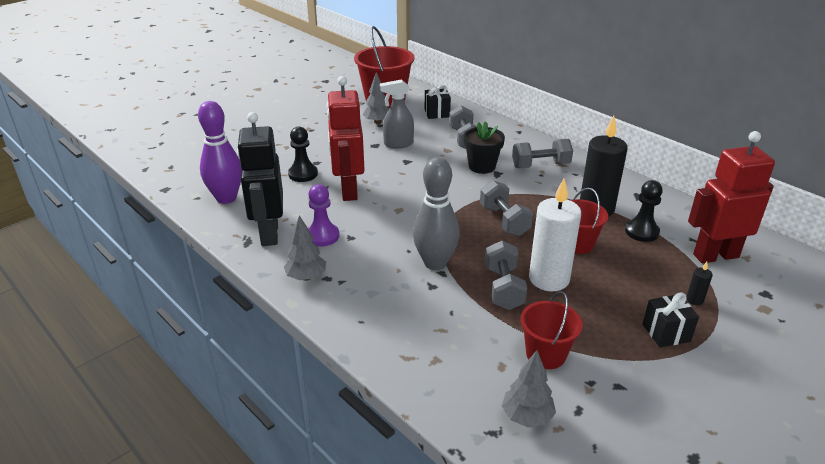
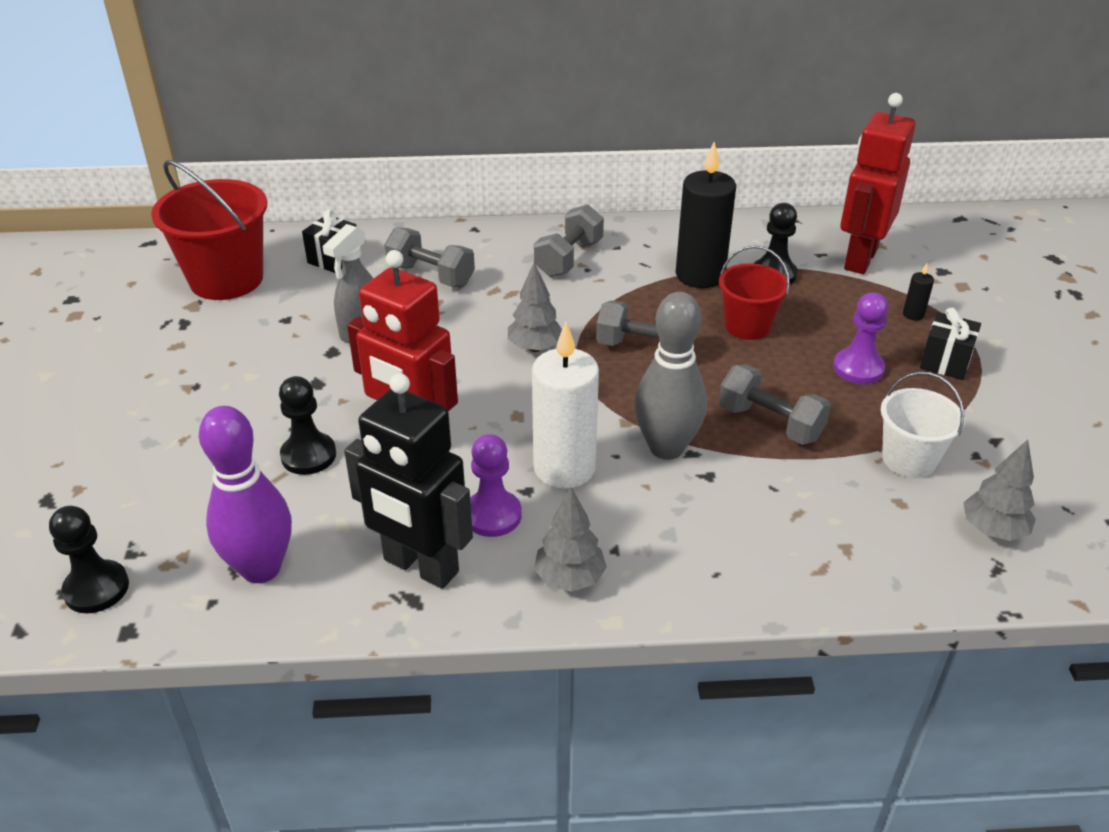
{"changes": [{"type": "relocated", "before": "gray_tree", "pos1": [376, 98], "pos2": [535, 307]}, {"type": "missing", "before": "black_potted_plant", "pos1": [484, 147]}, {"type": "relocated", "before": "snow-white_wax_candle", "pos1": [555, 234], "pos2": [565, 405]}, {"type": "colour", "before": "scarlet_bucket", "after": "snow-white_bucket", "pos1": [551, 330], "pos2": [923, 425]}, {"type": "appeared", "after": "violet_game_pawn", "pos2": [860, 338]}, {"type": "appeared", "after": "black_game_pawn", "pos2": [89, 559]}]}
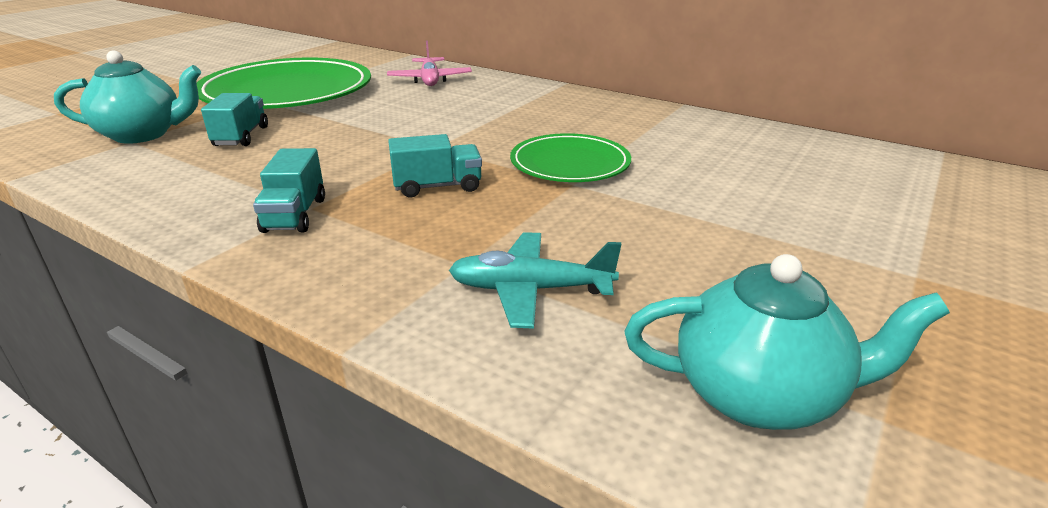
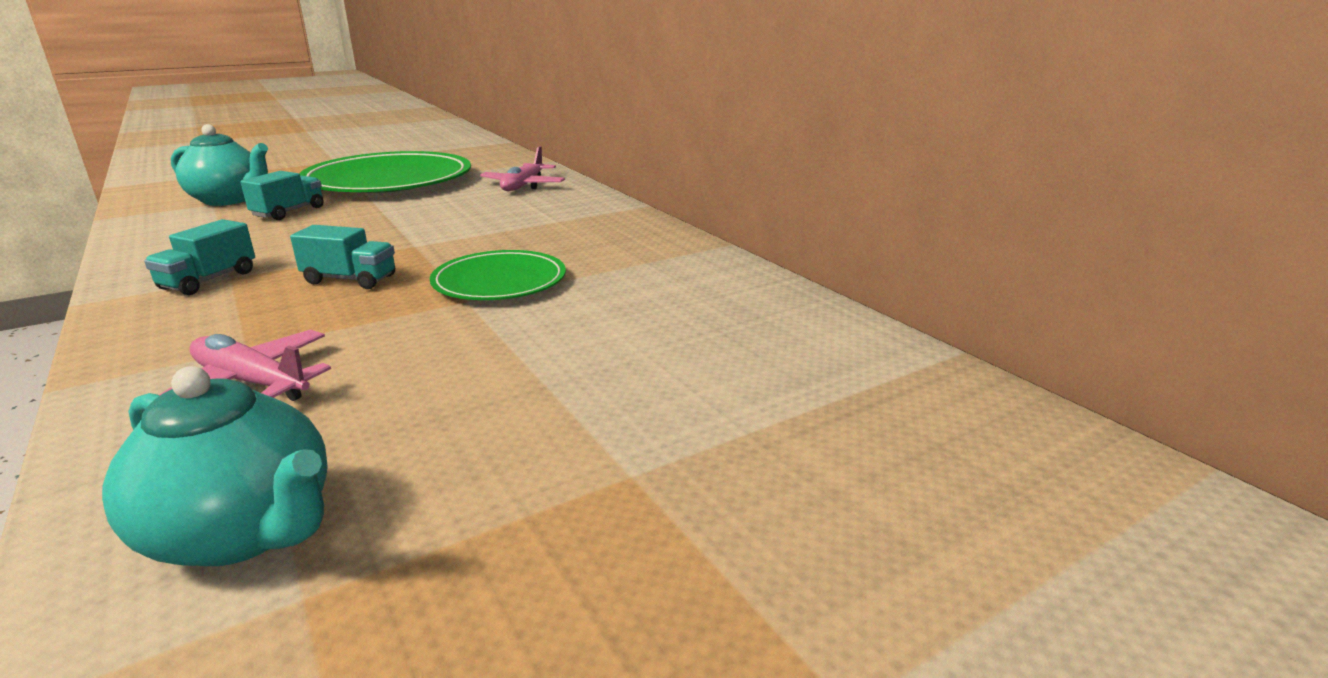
{"changes": [{"type": "colour", "before": "teal_aeroplane", "after": "pink_aeroplane", "pos1": [535, 280], "pos2": [245, 365]}]}
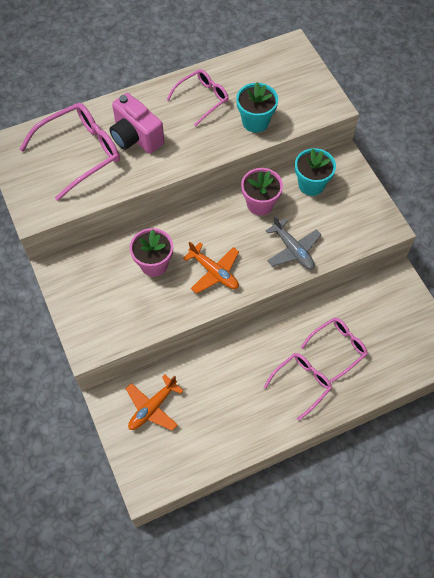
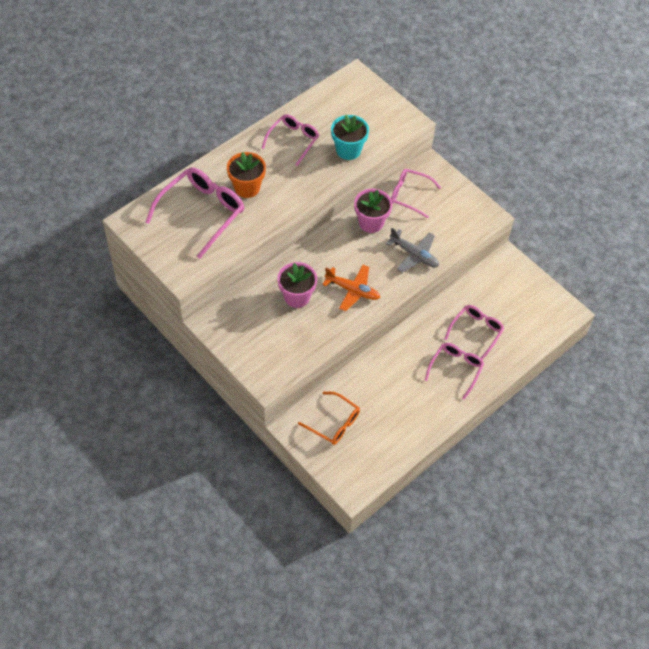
{"changes": [{"type": "exchanged", "before": "pink_compact_camera", "after": "orange_potted_plant", "pos1": [137, 123], "pos2": [246, 175]}, {"type": "exchanged", "before": "teal_potted_plant", "after": "pink_glasses", "pos1": [315, 172], "pos2": [416, 193]}, {"type": "exchanged", "before": "orange_aeroplane", "after": "orange_glasses", "pos1": [155, 403], "pos2": [329, 418]}]}
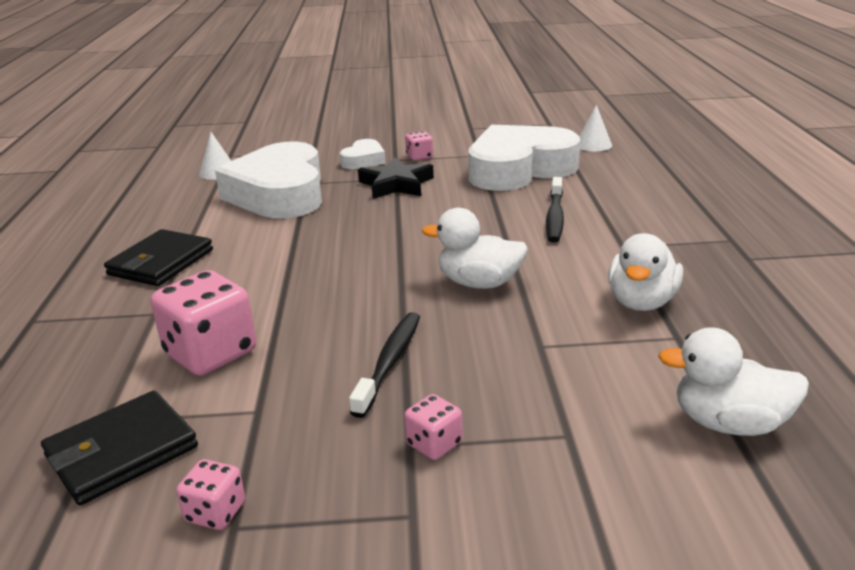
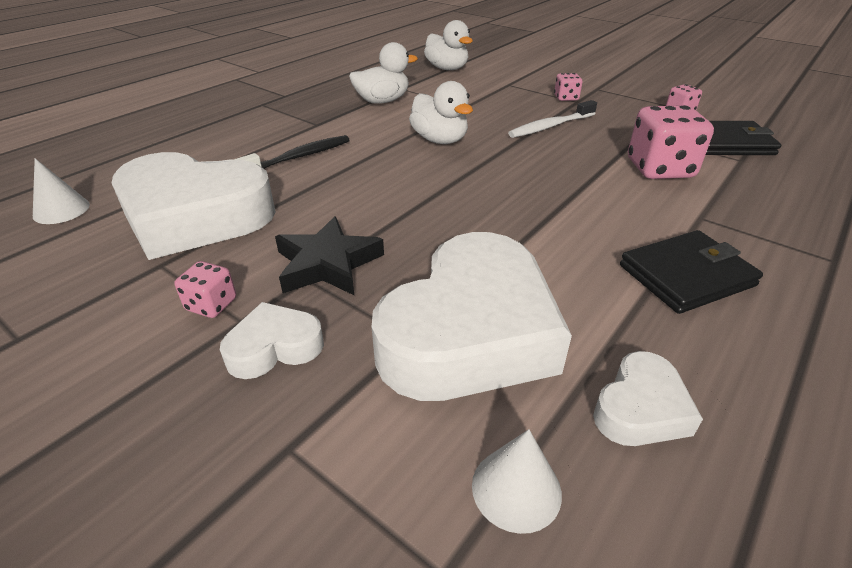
{"changes": [{"type": "colour", "before": "black_dental_brush", "after": "snow-white_dental_brush", "pos1": [384, 365], "pos2": [552, 119]}, {"type": "appeared", "after": "snow-white_heart_shape", "pos2": [648, 398]}]}
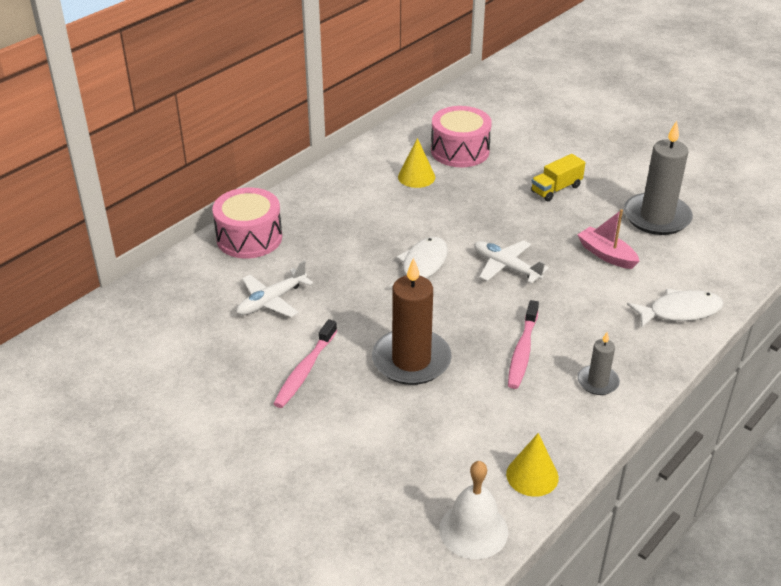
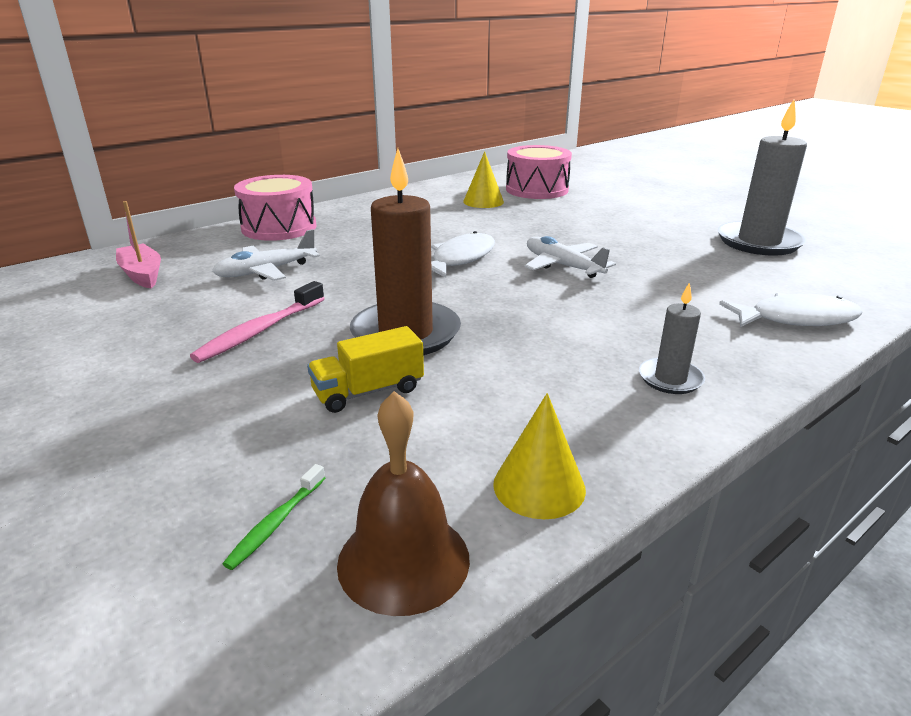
{"changes": [{"type": "relocated", "before": "golden_truck", "pos1": [558, 177], "pos2": [365, 369]}, {"type": "relocated", "before": "pink_sailboat", "pos1": [608, 239], "pos2": [138, 244]}, {"type": "missing", "before": "pink_dental_brush", "pos1": [523, 344]}, {"type": "colour", "before": "snow-white_school_bell", "after": "dark_brown_school_bell", "pos1": [473, 510], "pos2": [403, 503]}, {"type": "appeared", "after": "green_dental_brush", "pos2": [274, 517]}]}
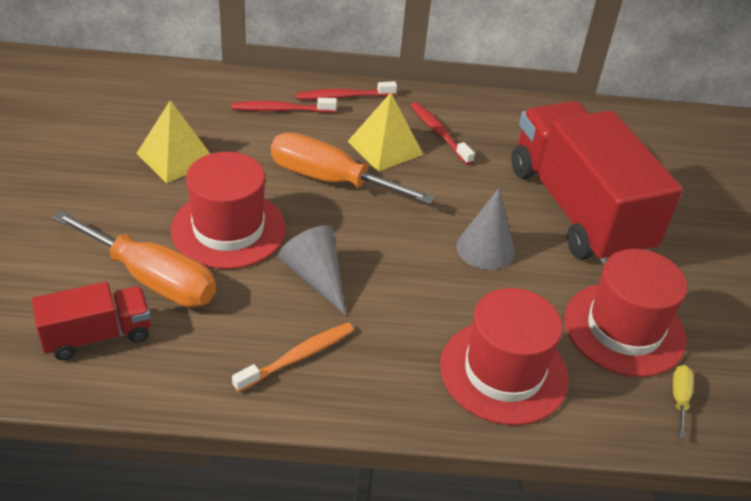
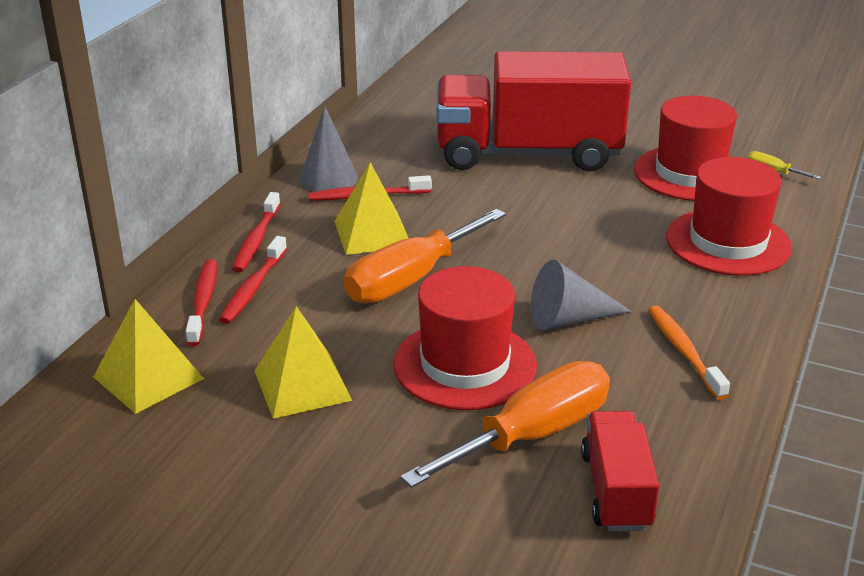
{"changes": [{"type": "relocated", "before": "gray_cone", "pos1": [485, 229], "pos2": [328, 149]}, {"type": "appeared", "after": "scarlet_dental_brush", "pos2": [201, 302]}, {"type": "appeared", "after": "golden_solid_pyramid", "pos2": [148, 356]}]}
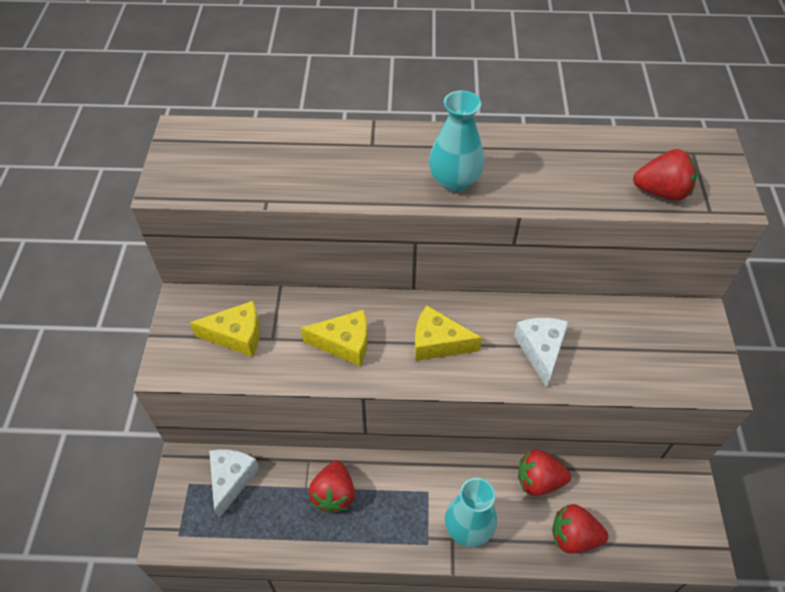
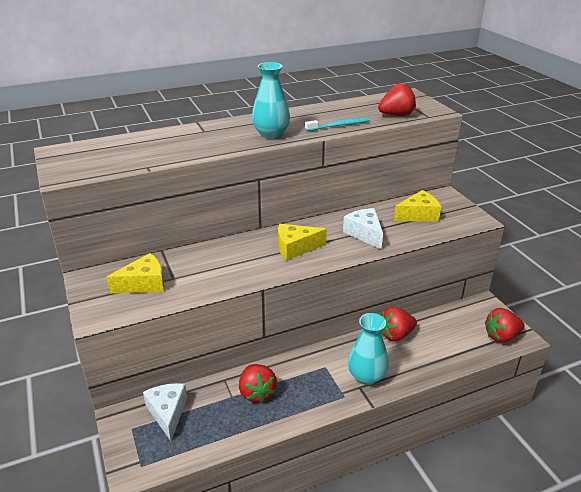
{"changes": [{"type": "relocated", "before": "golden_cheese_wedge", "pos1": [334, 338], "pos2": [417, 206]}, {"type": "relocated", "before": "scarlet_toy_strawberry", "pos1": [580, 529], "pos2": [505, 325]}, {"type": "appeared", "after": "teal_dental_brush", "pos2": [337, 124]}]}
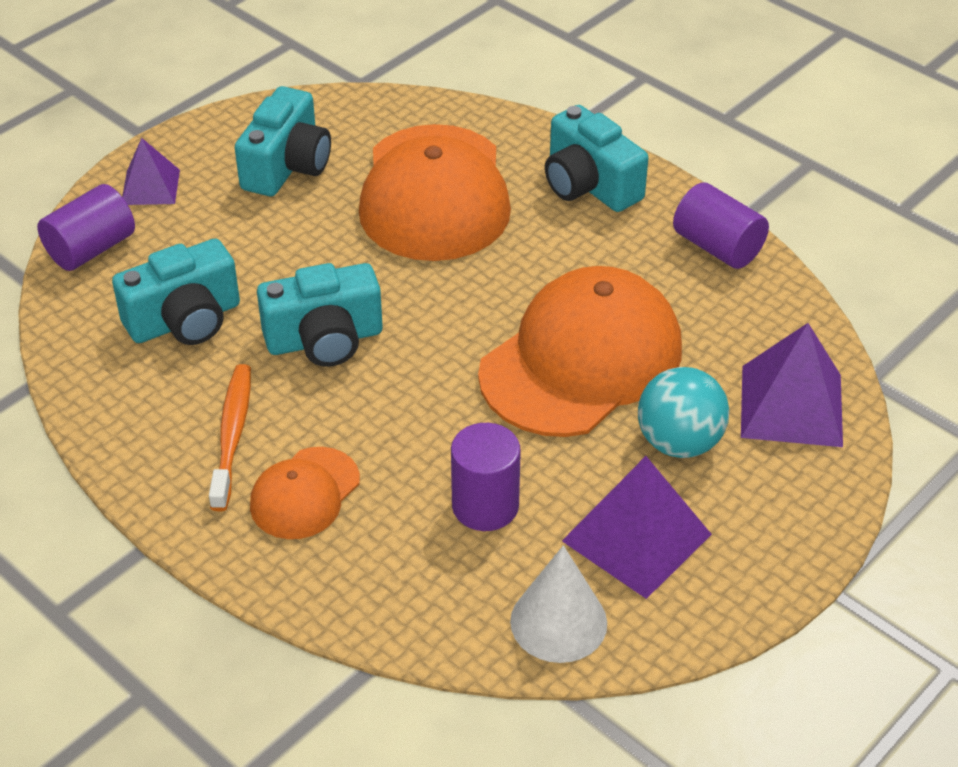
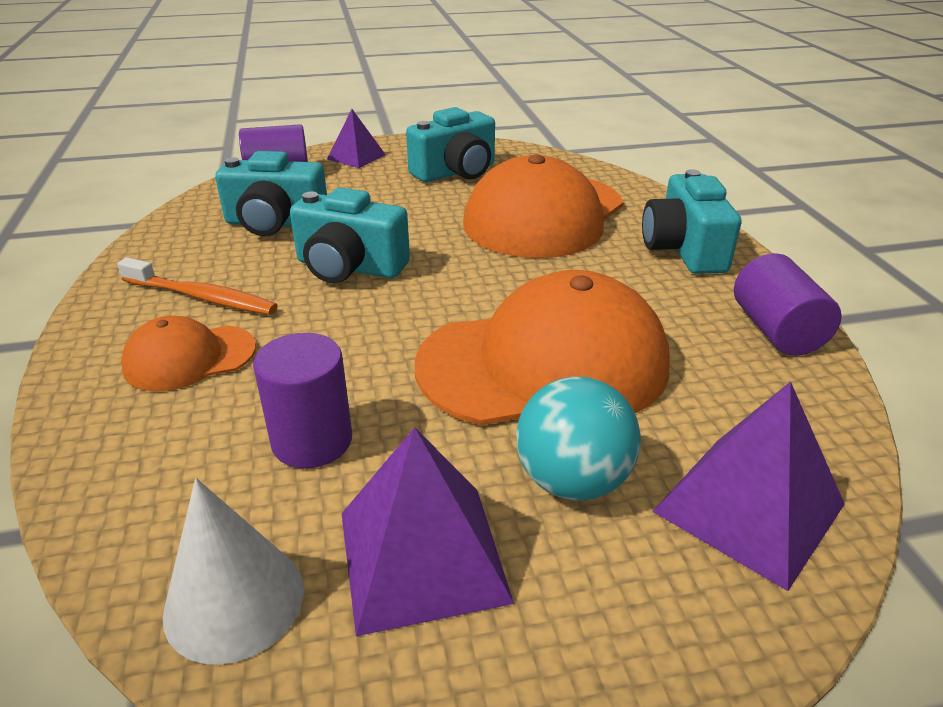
{"changes": [{"type": "spun", "before": "orange_dental_brush", "pos1": [230, 437], "pos2": [197, 286], "turn": 75}]}
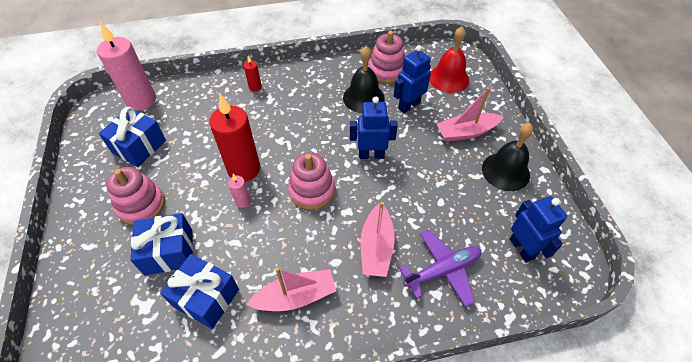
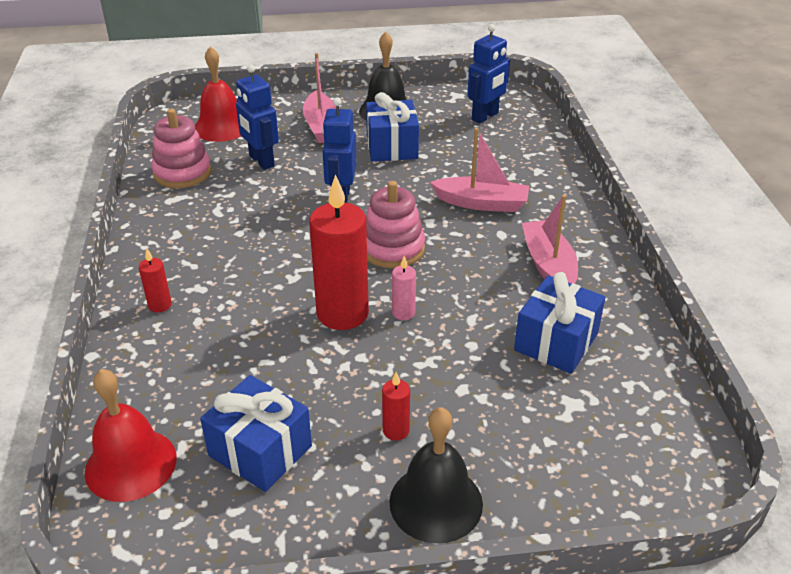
{"changes": [{"type": "exchanged", "before": "pink_wax_candle", "after": "scarlet_school_bell", "pos1": [126, 66], "pos2": [131, 435]}, {"type": "relocated", "before": "black_school_bell", "pos1": [364, 79], "pos2": [436, 475]}, {"type": "exchanged", "before": "pink_stacking_rings", "after": "scarlet_wax_candle", "pos1": [135, 196], "pos2": [396, 406]}, {"type": "spun", "before": "blue_robot", "pos1": [538, 229], "pos2": [488, 73], "turn": 150}, {"type": "relocated", "before": "blue_present", "pos1": [161, 244], "pos2": [392, 127]}, {"type": "missing", "before": "violet_aeroplane", "pos1": [440, 268]}]}
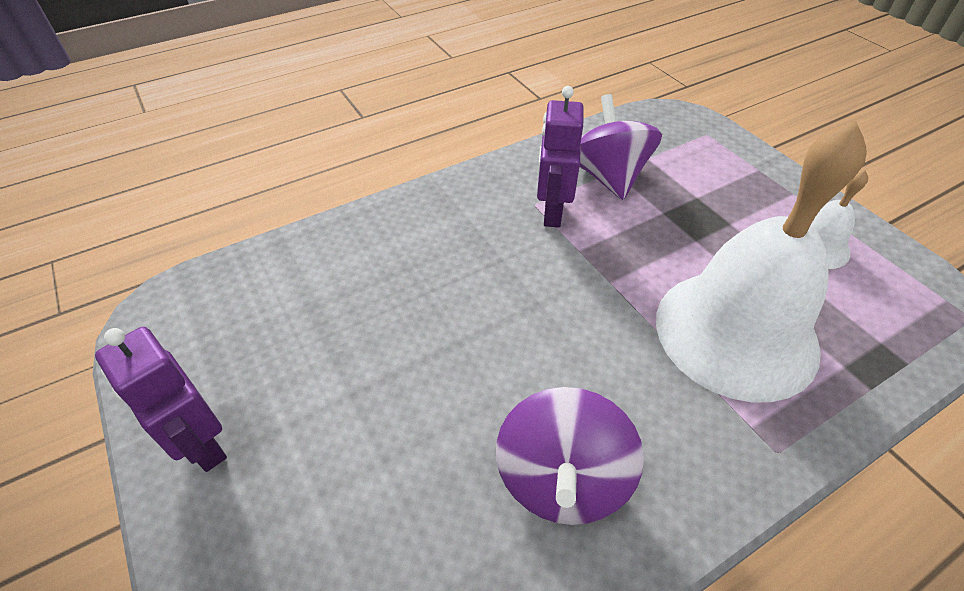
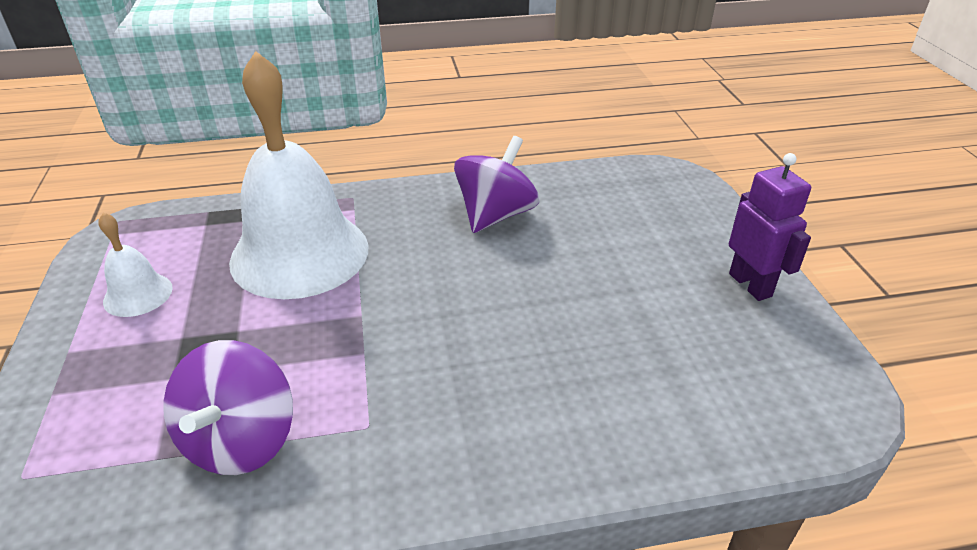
{"changes": [{"type": "missing", "before": "violet_robot", "pos1": [560, 157]}]}
